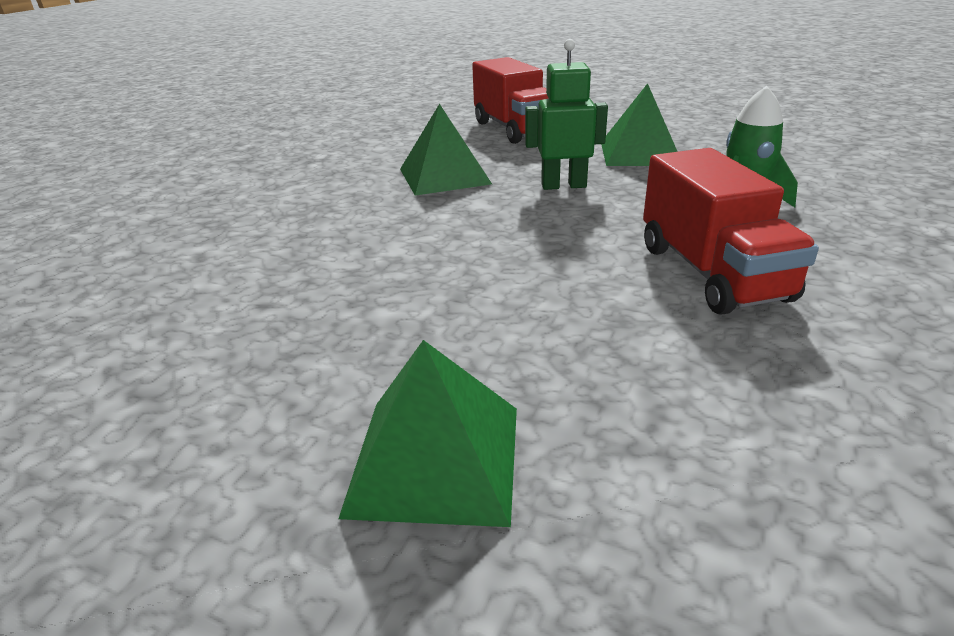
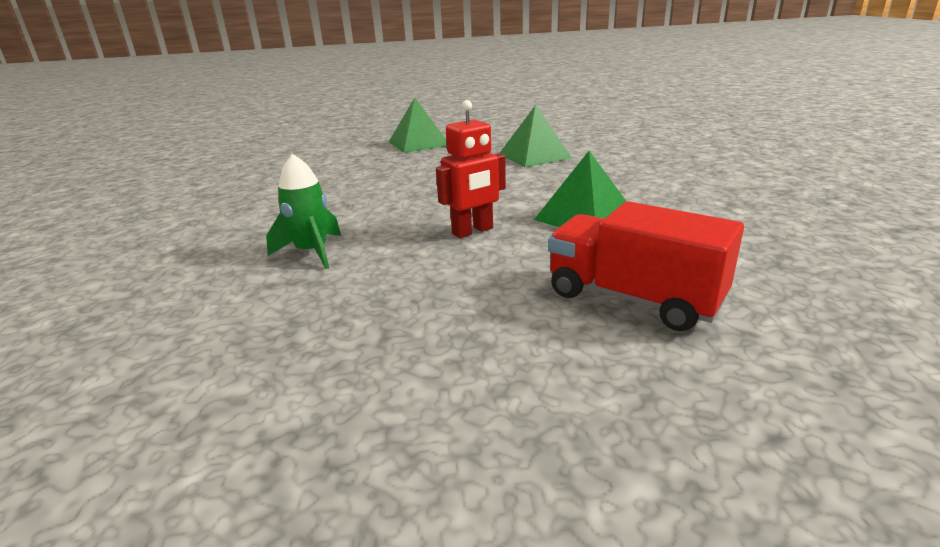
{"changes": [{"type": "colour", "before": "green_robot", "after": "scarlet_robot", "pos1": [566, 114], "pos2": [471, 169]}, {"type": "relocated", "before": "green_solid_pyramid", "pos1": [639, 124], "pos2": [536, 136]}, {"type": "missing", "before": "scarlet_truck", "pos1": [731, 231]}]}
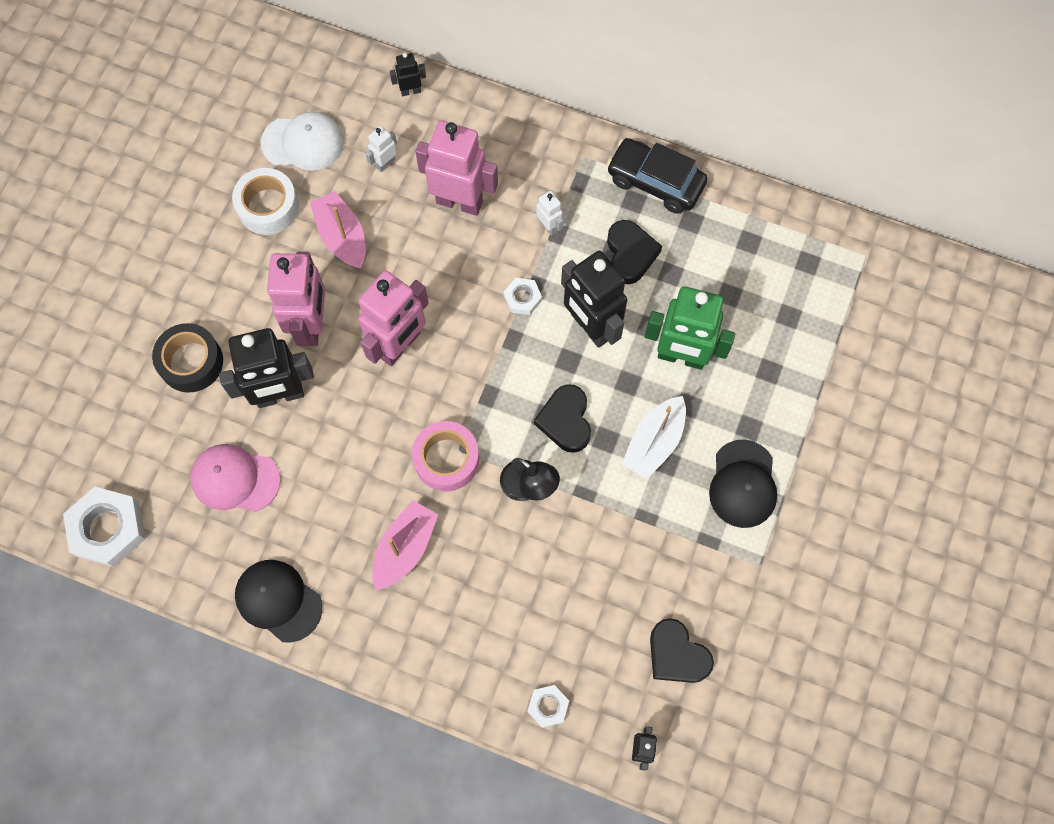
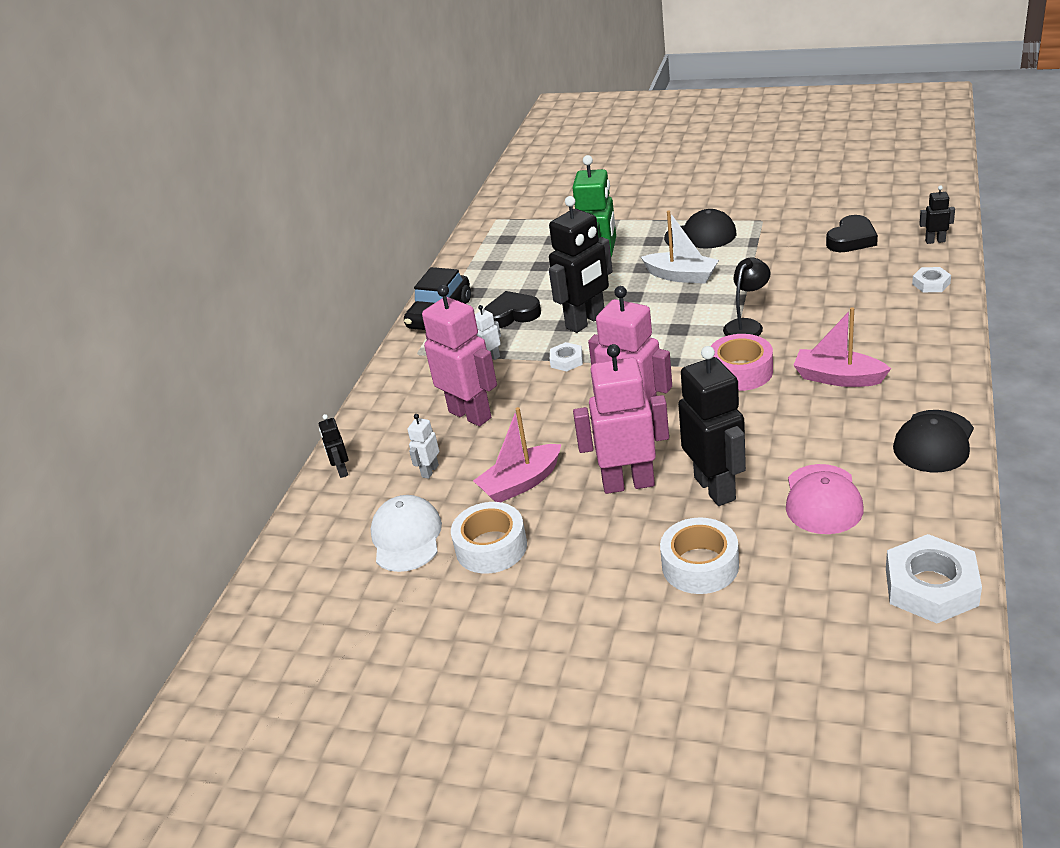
{"changes": [{"type": "spun", "before": "pink_robot", "pos1": [457, 168], "pos2": [459, 355], "turn": 120}, {"type": "spun", "before": "snow-white_robot", "pos1": [381, 149], "pos2": [423, 446], "turn": 75}, {"type": "colour", "before": "black_sticky_tape", "after": "snow-white_sticky_tape", "pos1": [187, 357], "pos2": [699, 556]}, {"type": "missing", "before": "black_heart_shape", "pos1": [562, 418]}]}
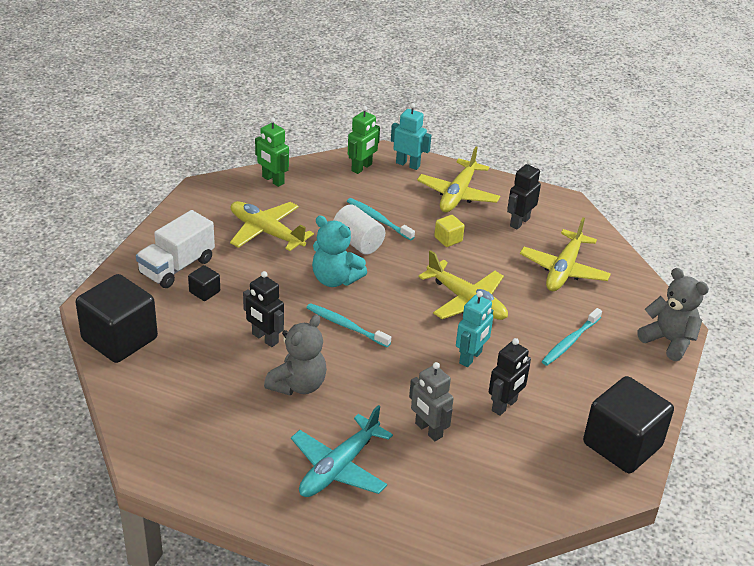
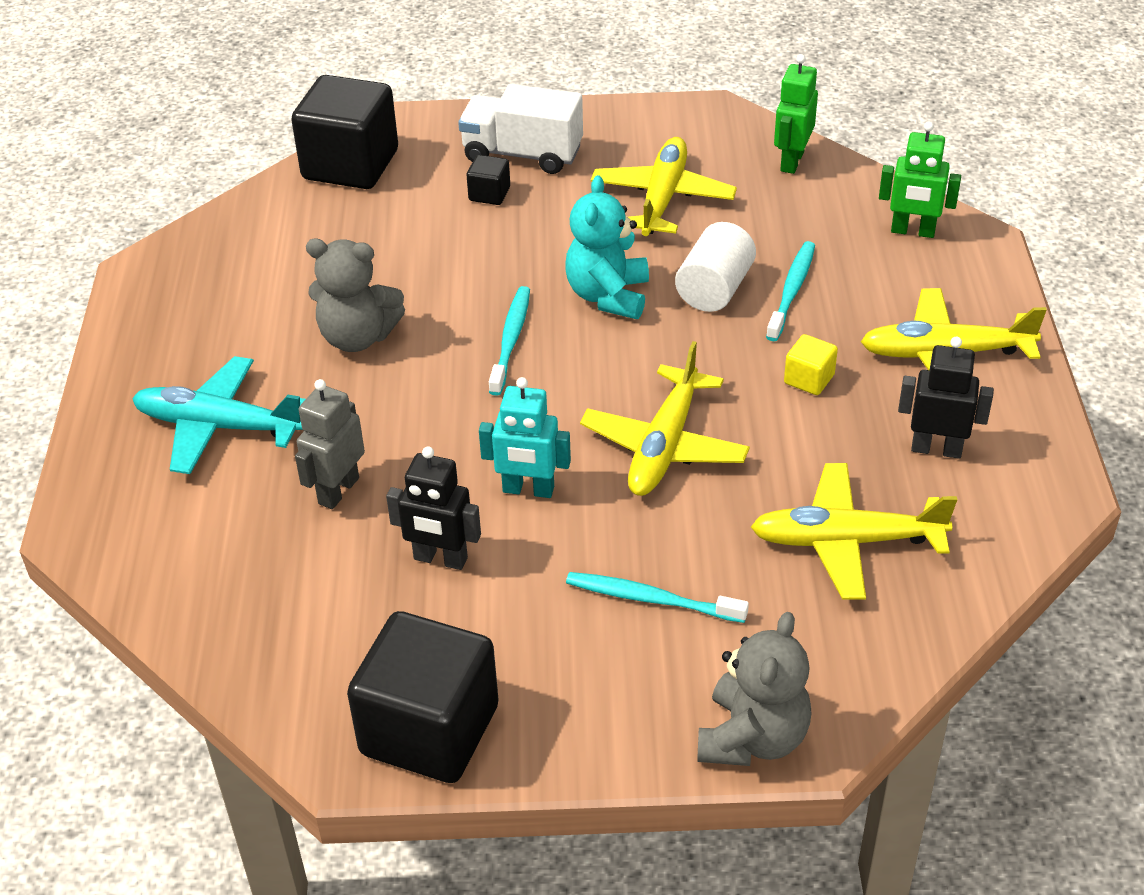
{"changes": [{"type": "missing", "before": "teal_robot", "pos1": [411, 136]}, {"type": "missing", "before": "black_robot", "pos1": [263, 309]}]}
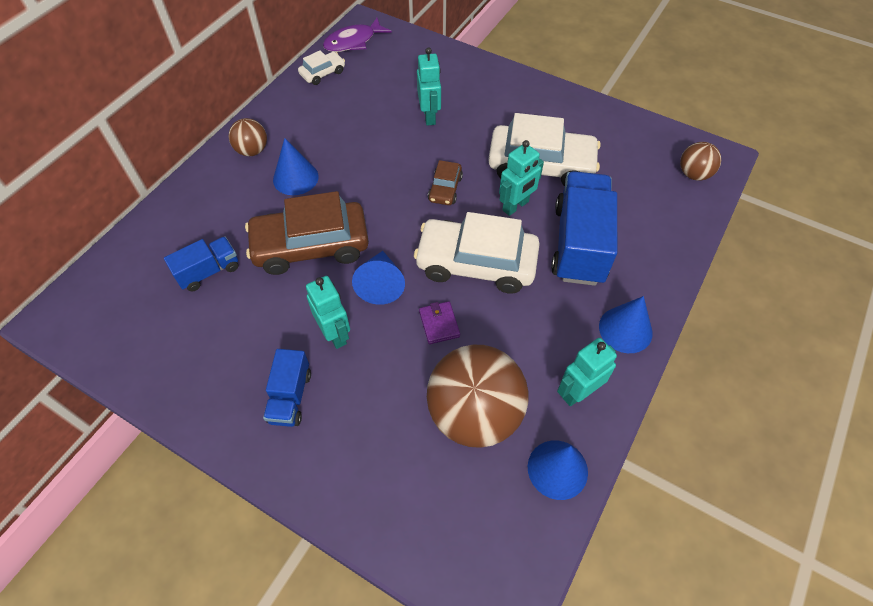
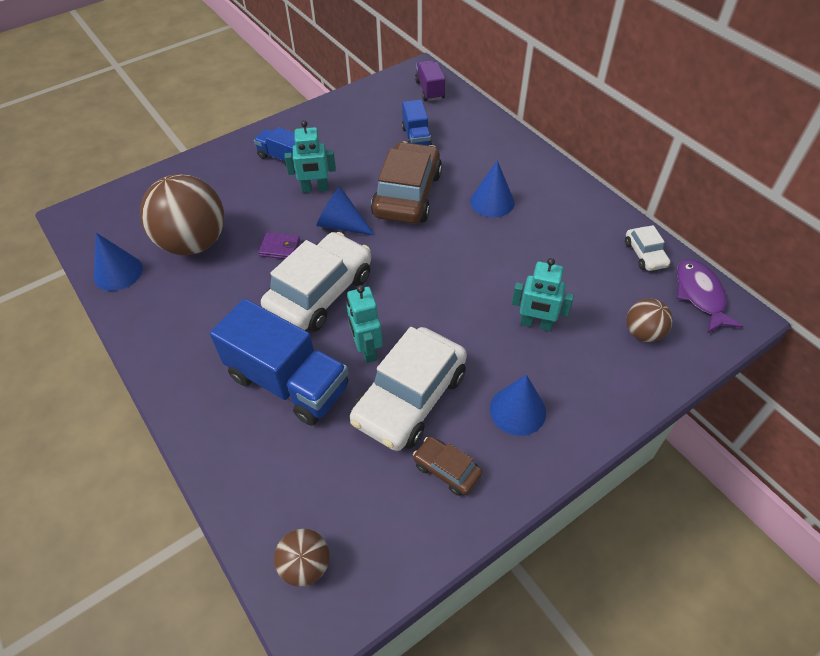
{"changes": [{"type": "relocated", "before": "dark_brown_ball", "pos1": [248, 137], "pos2": [649, 320]}, {"type": "relocated", "before": "dark_brown_toy_car", "pos1": [445, 182], "pos2": [447, 466]}, {"type": "relocated", "before": "blue_cone", "pos1": [626, 324], "pos2": [518, 405]}, {"type": "missing", "before": "teal_robot", "pos1": [587, 372]}, {"type": "appeared", "after": "violet_truck", "pos2": [430, 80]}]}
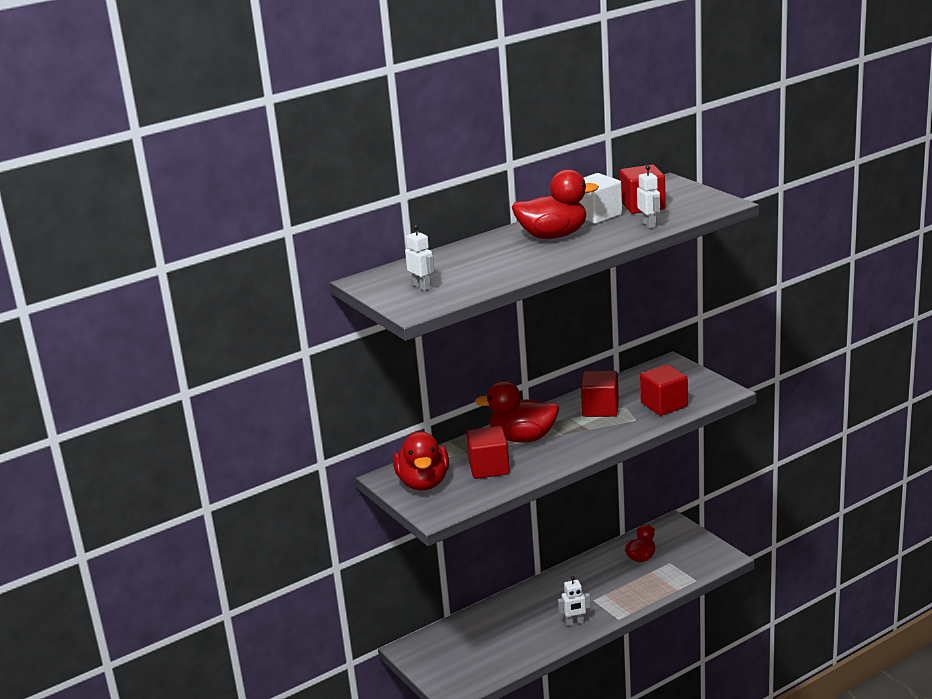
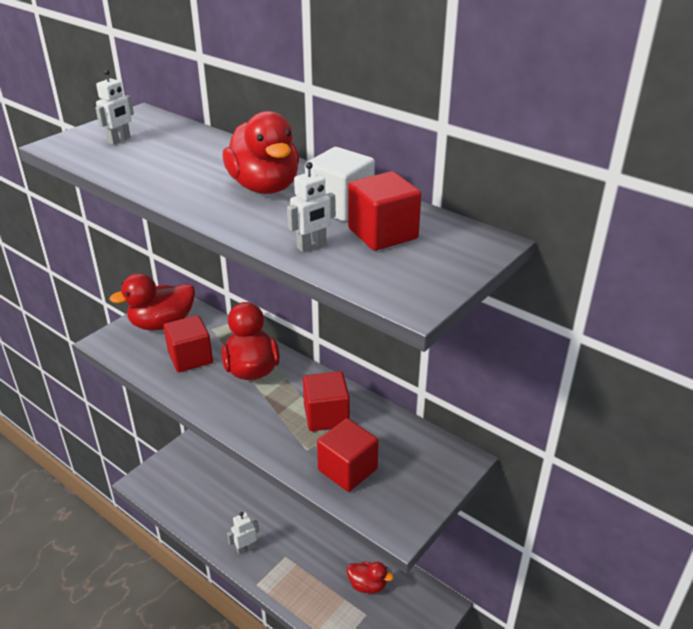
{"changes": [{"type": "spun", "before": "snow-white_robot", "pos1": [574, 601], "pos2": [243, 533], "turn": 90}]}
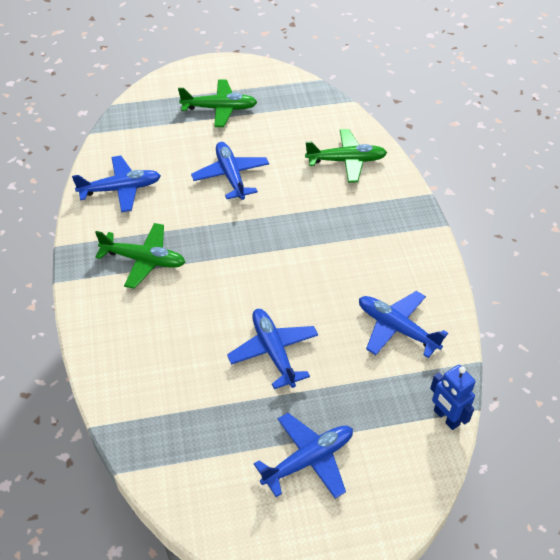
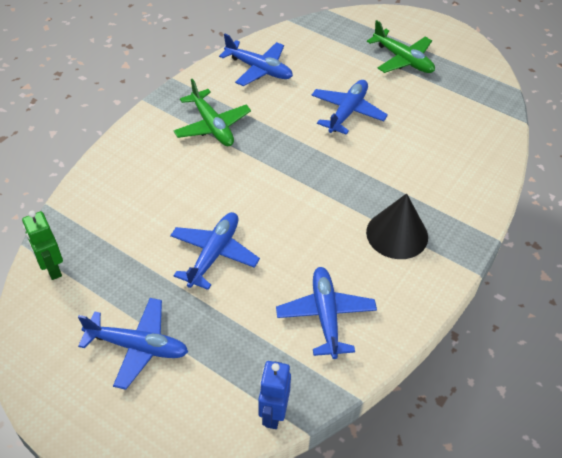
{"changes": [{"type": "missing", "before": "green_aeroplane", "pos1": [346, 156]}, {"type": "appeared", "after": "black_cone", "pos2": [397, 226]}, {"type": "appeared", "after": "green_robot", "pos2": [42, 245]}]}
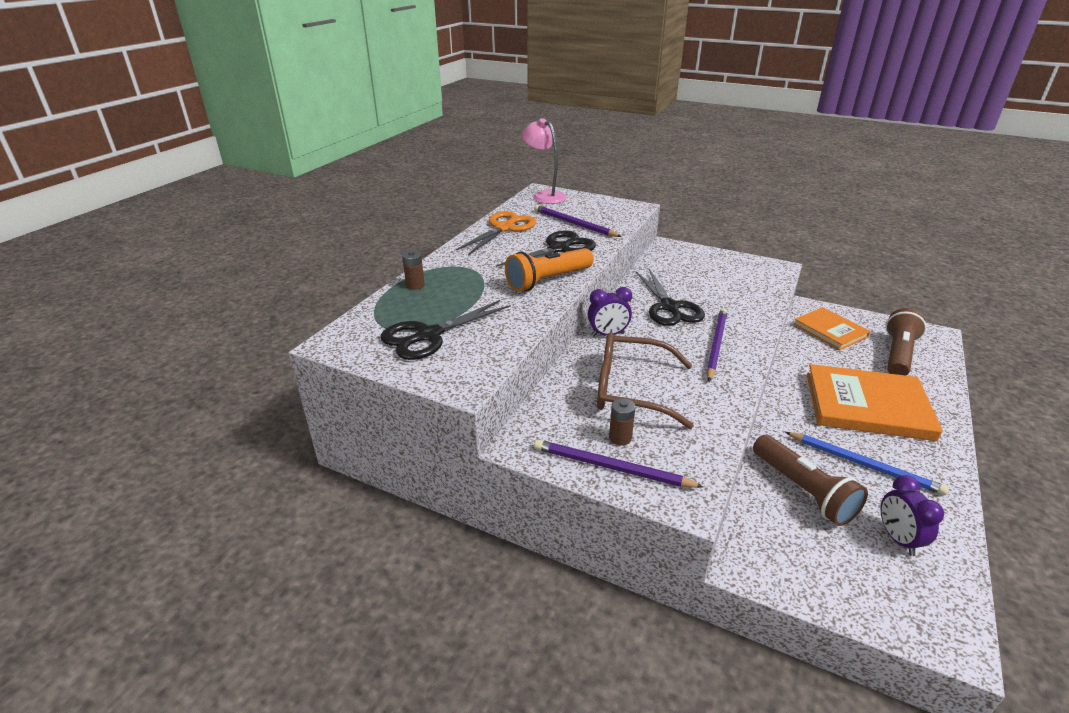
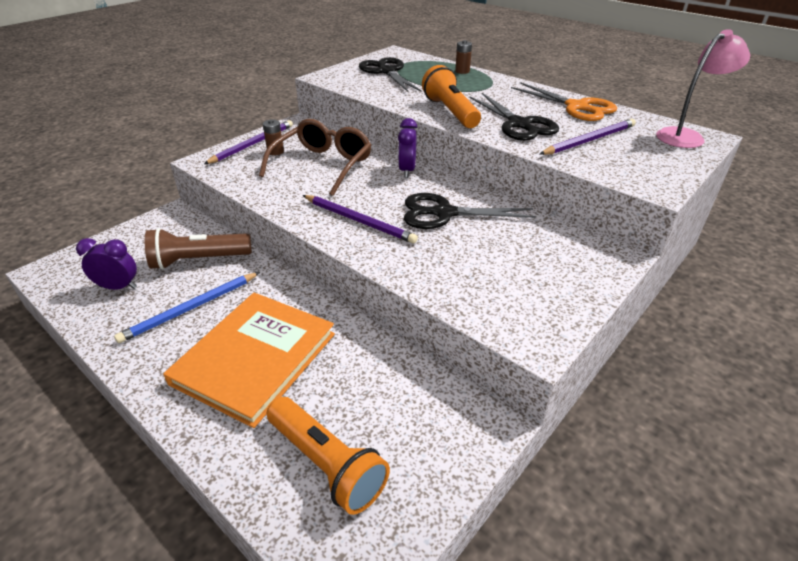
{"changes": [{"type": "missing", "before": "orange_book", "pos1": [832, 328]}, {"type": "colour", "before": "dark_brown_flashlight", "after": "orange_flashlight", "pos1": [906, 341], "pos2": [328, 456]}]}
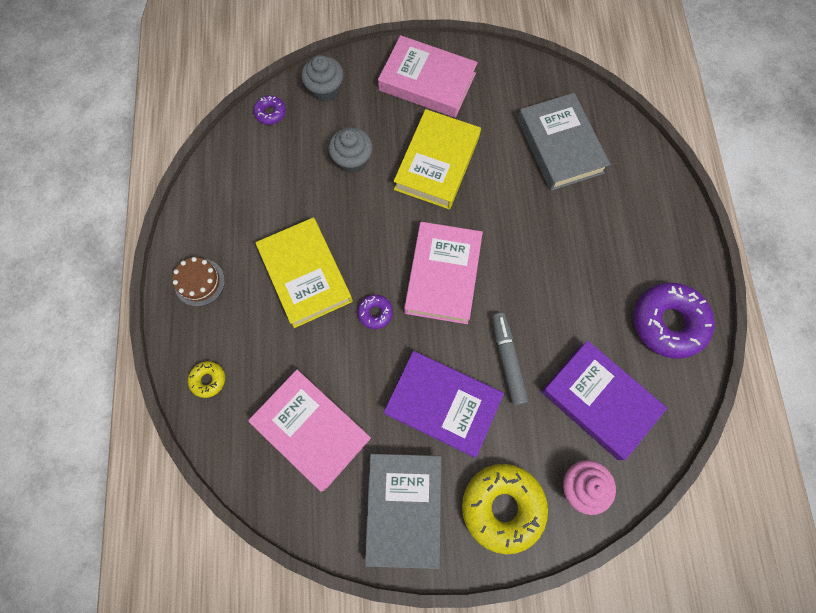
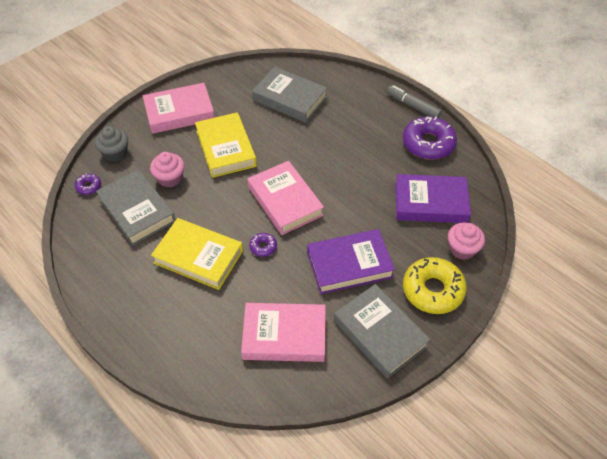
{"changes": [{"type": "colour", "before": "gray_cupcake", "after": "pink_cupcake", "pos1": [350, 150], "pos2": [167, 169]}, {"type": "missing", "before": "dark_brown_layer_cake", "pos1": [198, 281]}, {"type": "relocated", "before": "gray_marker_pen", "pos1": [510, 359], "pos2": [414, 101]}, {"type": "missing", "before": "golden_glazed_donut", "pos1": [206, 379]}, {"type": "appeared", "after": "gray_book", "pos2": [135, 207]}]}
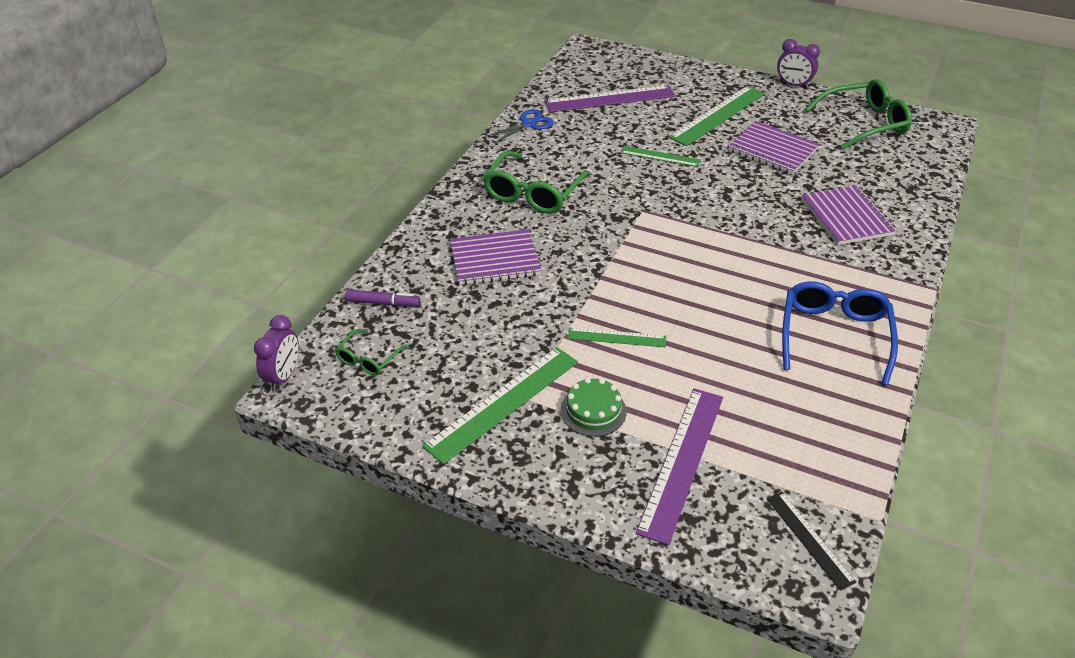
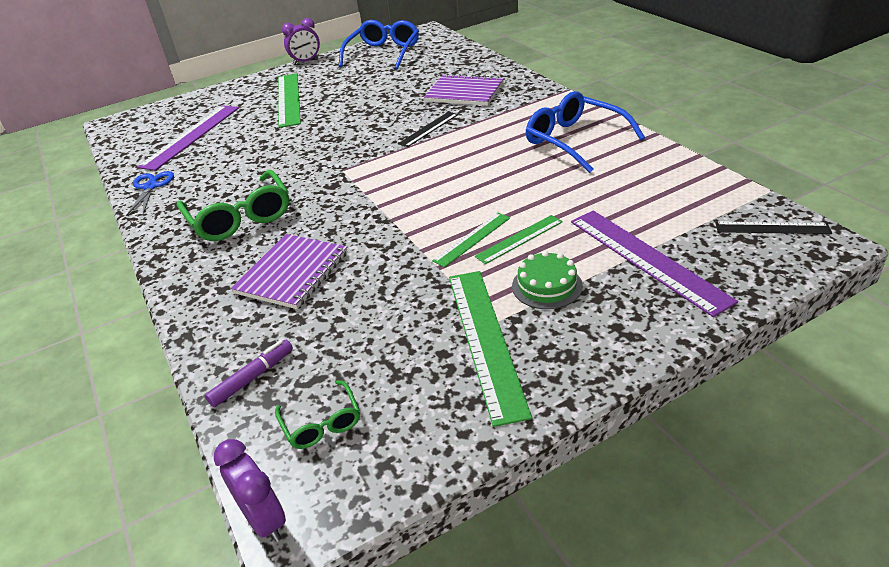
{"changes": [{"type": "colour", "before": "green_glasses", "after": "blue_glasses", "pos1": [858, 114], "pos2": [379, 45]}, {"type": "missing", "before": "violet_exercise_book", "pos1": [774, 148]}, {"type": "relocated", "before": "green_straightedge", "pos1": [660, 156], "pos2": [519, 239]}, {"type": "appeared", "after": "black_straightedge", "pos2": [428, 129]}]}
